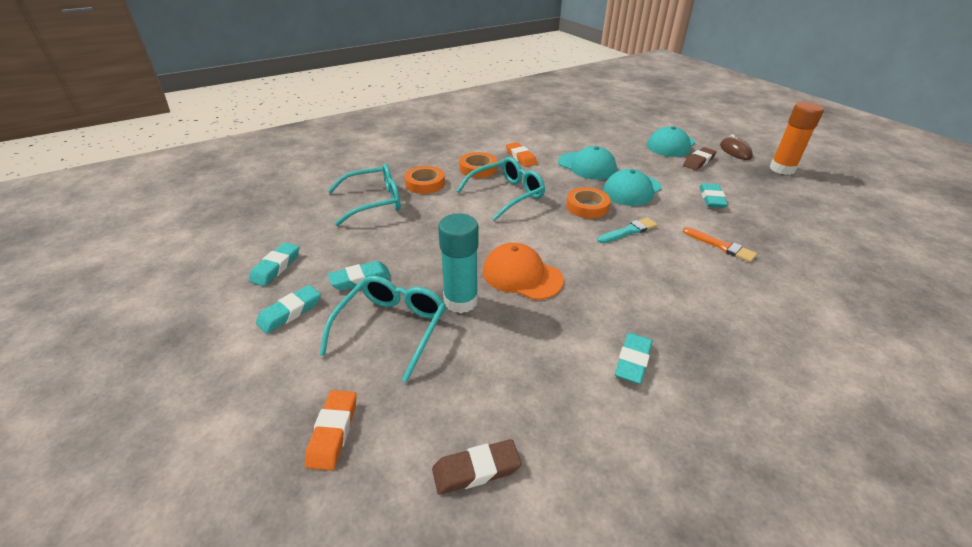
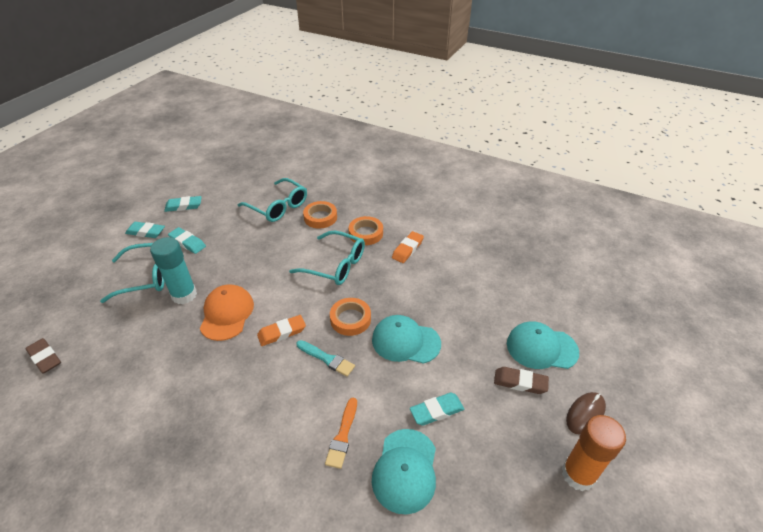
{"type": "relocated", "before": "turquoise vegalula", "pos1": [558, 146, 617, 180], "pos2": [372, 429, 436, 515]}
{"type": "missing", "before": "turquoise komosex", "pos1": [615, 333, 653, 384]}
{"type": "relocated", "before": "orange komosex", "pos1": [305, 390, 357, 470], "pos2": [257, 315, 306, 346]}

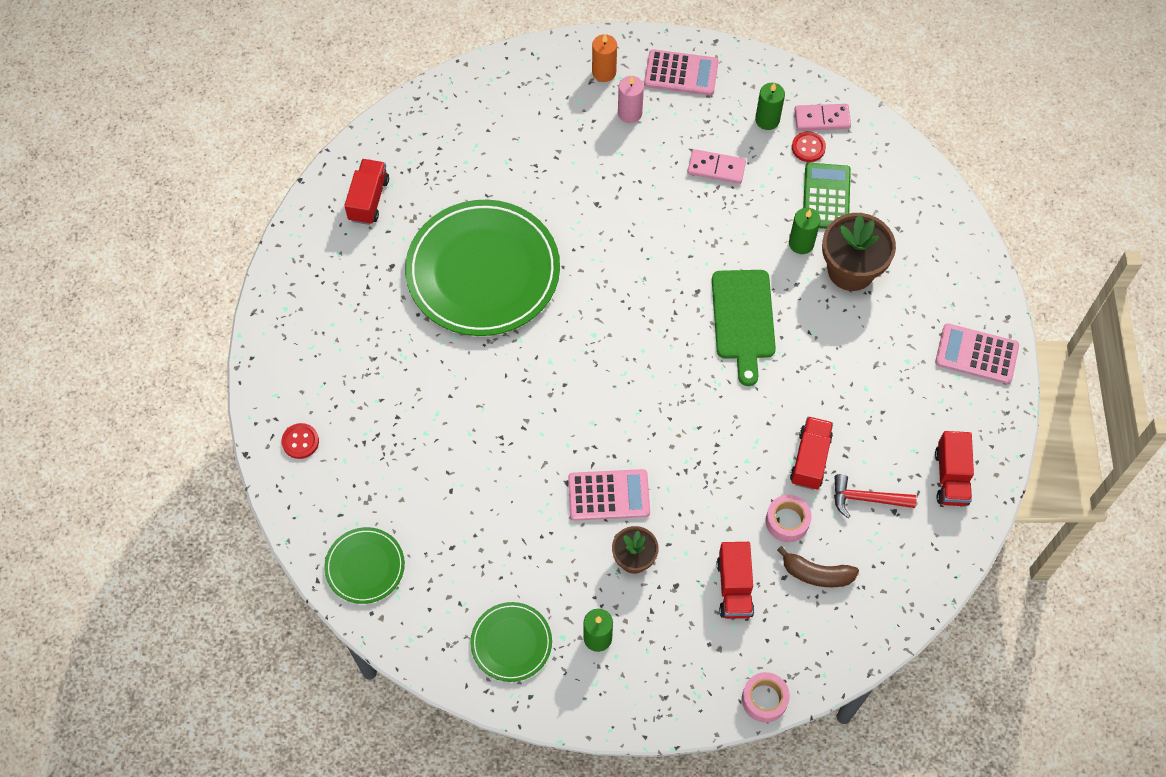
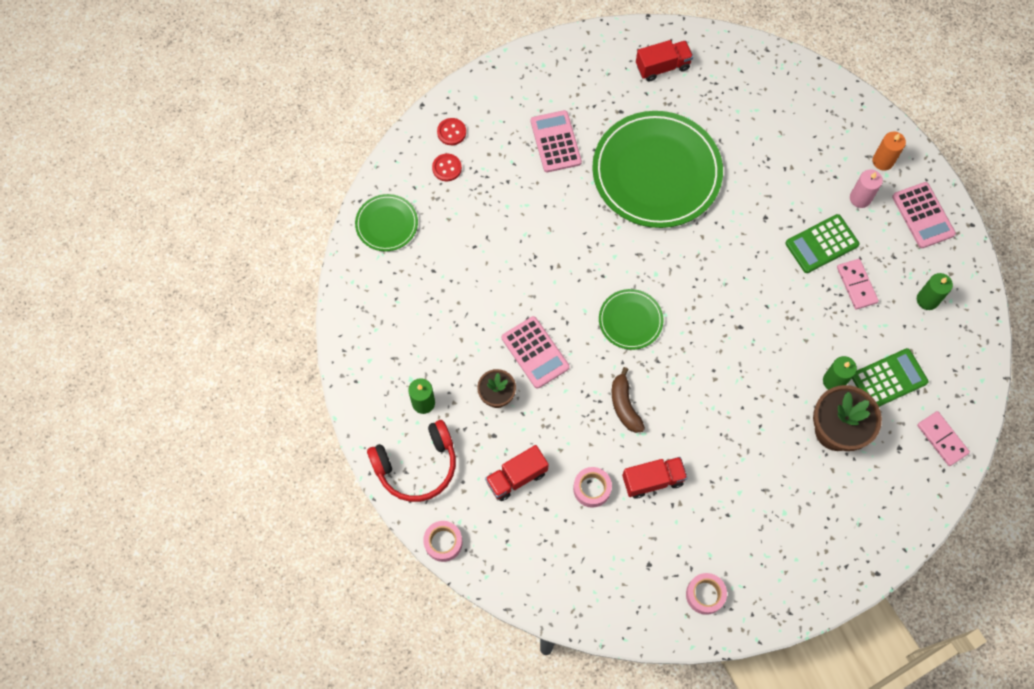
{"type": "relocated", "before": "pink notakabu", "pos1": [794, 104, 851, 131], "pos2": [917, 411, 970, 466]}
{"type": "relocated", "before": "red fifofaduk", "pos1": [792, 131, 826, 162], "pos2": [432, 154, 462, 181]}
{"type": "missing", "before": "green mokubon", "pos1": [712, 270, 776, 386]}
{"type": "relocated", "before": "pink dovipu", "pos1": [935, 323, 1019, 384], "pos2": [531, 110, 582, 172]}
{"type": "exchanged", "before": "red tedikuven", "after": "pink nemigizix", "pos1": [935, 431, 974, 506], "pos2": [686, 573, 727, 615]}
{"type": "missing", "before": "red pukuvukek", "pos1": [834, 474, 916, 518]}
{"type": "relocated", "before": "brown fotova", "pos1": [777, 546, 859, 587], "pos2": [612, 367, 645, 433]}
{"type": "relocated", "before": "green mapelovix", "pos1": [470, 602, 552, 682], "pos2": [599, 289, 663, 350]}
{"type": "appeared", "after": "green dovipu", "pos2": [786, 214, 859, 273]}
{"type": "appeared", "after": "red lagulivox", "pos2": [367, 420, 456, 502]}

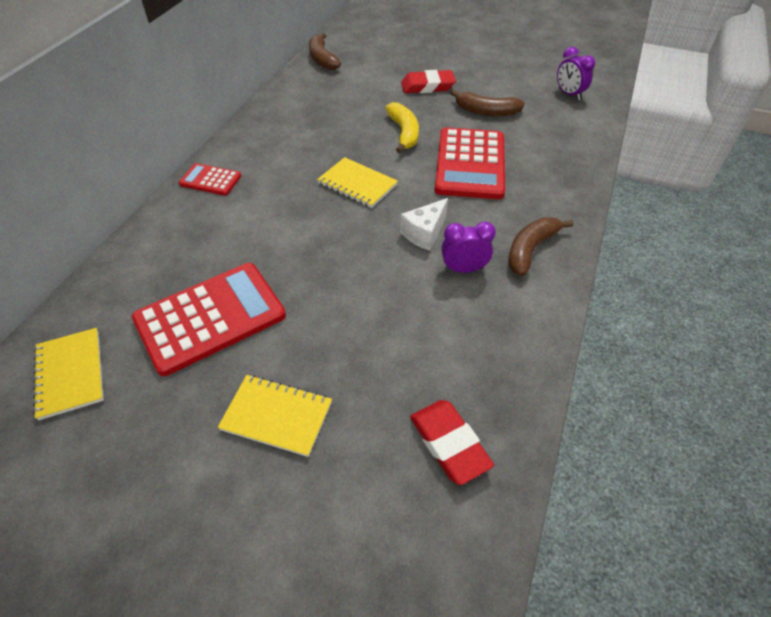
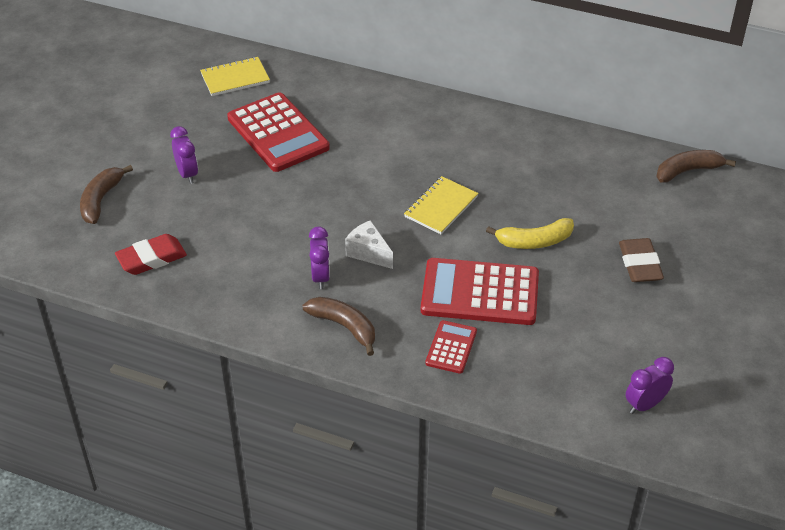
{"type": "colour", "before": "red komosex", "after": "brown komosex", "pos1": [401, 70, 456, 93], "pos2": [619, 238, 664, 282]}
{"type": "relocated", "before": "brown fotova", "pos1": [450, 89, 525, 116], "pos2": [80, 165, 133, 224]}
{"type": "relocated", "before": "red dovipu", "pos1": [179, 163, 241, 195], "pos2": [425, 320, 477, 374]}
{"type": "exchanged", "before": "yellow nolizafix", "after": "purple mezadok", "pos1": [218, 375, 332, 457], "pos2": [170, 126, 198, 184]}

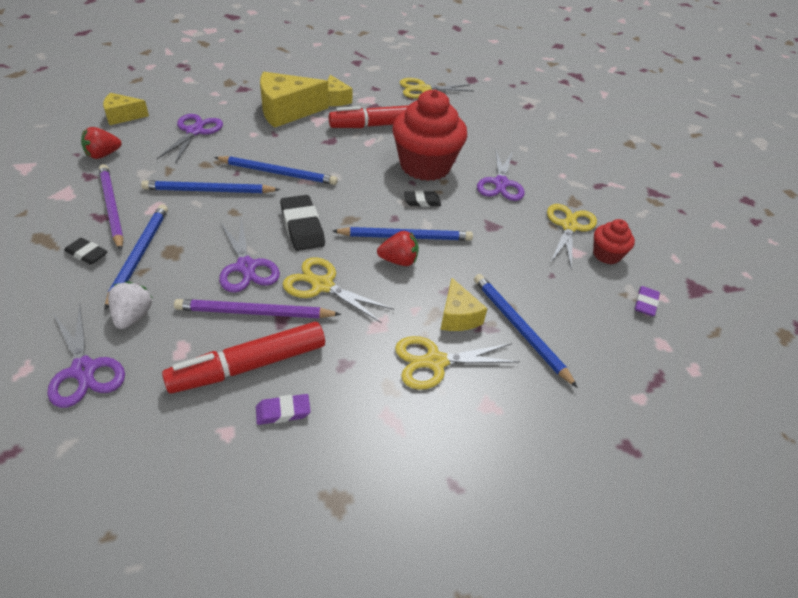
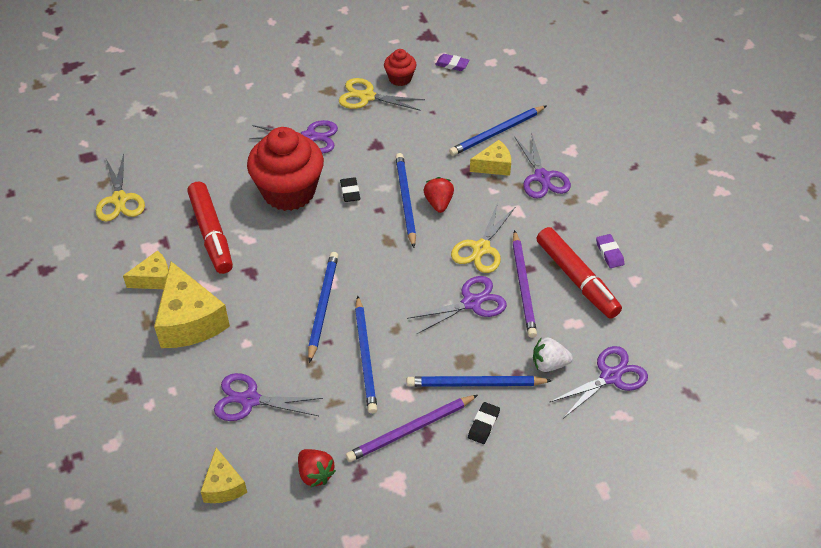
{"type": "missing", "before": "black komosex", "pos1": [280, 195, 325, 251]}
{"type": "colour", "before": "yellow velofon", "after": "purple velofon", "pos1": [395, 336, 520, 390], "pos2": [514, 135, 571, 199]}

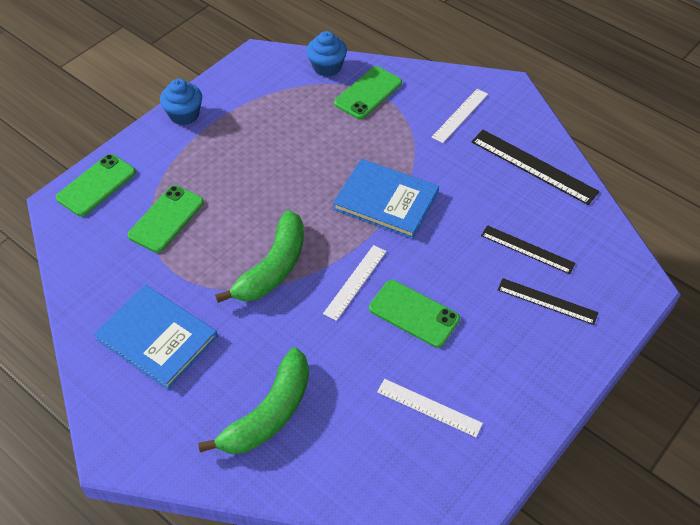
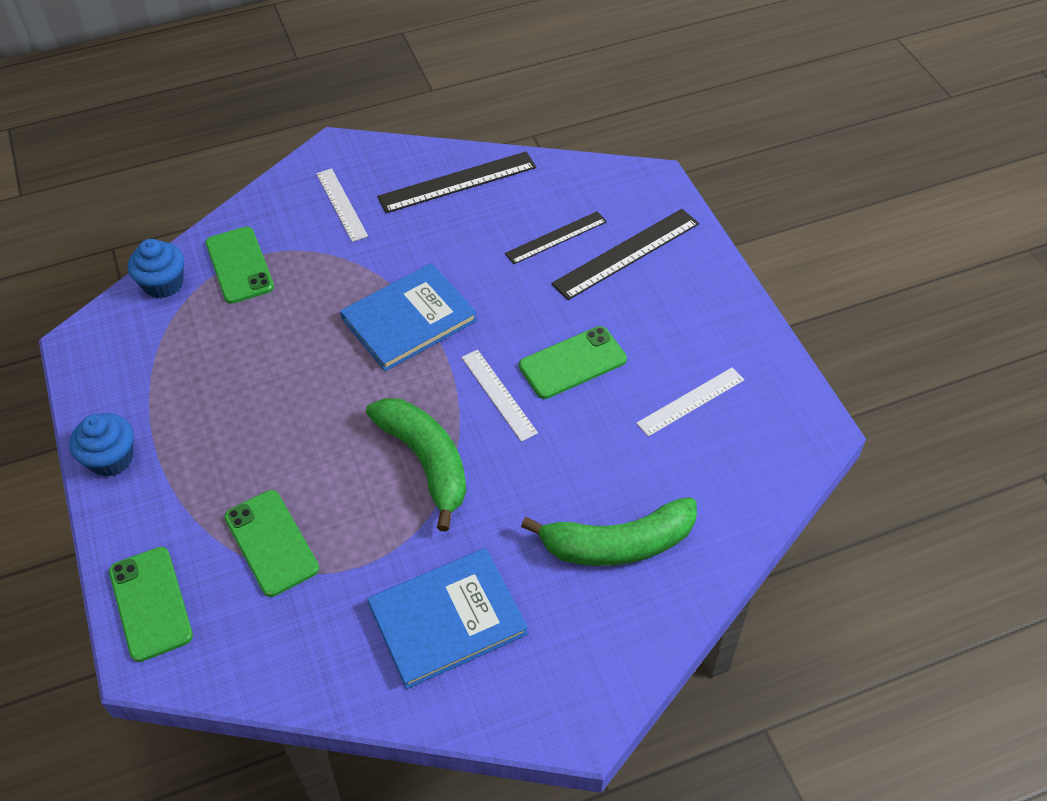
{"type": "size", "before": "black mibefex", "pos1": [498, 278, 598, 325], "pos2": [551, 209, 699, 300], "scale": 1.52}
{"type": "spun", "before": "green fotova", "pos1": [198, 347, 309, 454], "pos2": [521, 497, 697, 566], "turn": 105}

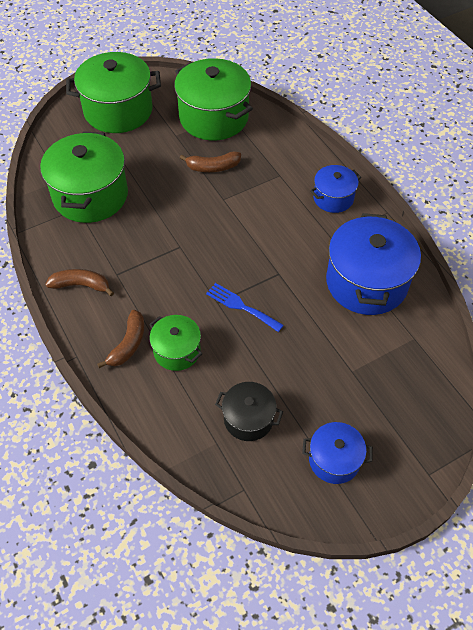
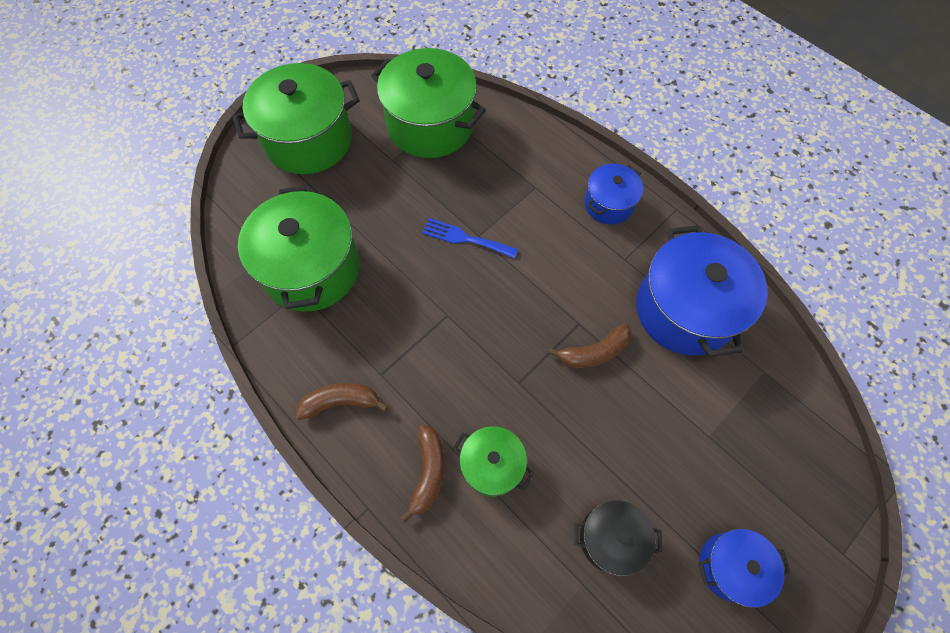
{"type": "relocated", "before": "brown fotova", "pos1": [180, 152, 241, 172], "pos2": [548, 323, 631, 368]}
{"type": "relocated", "before": "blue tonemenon", "pos1": [206, 283, 284, 332], "pos2": [422, 218, 518, 259]}

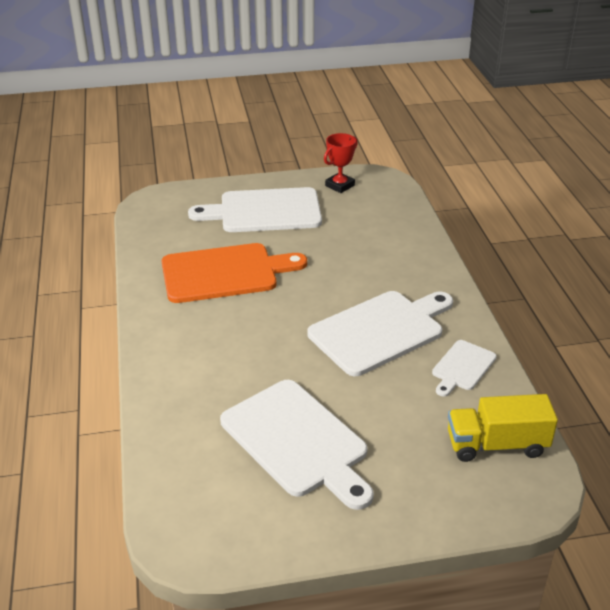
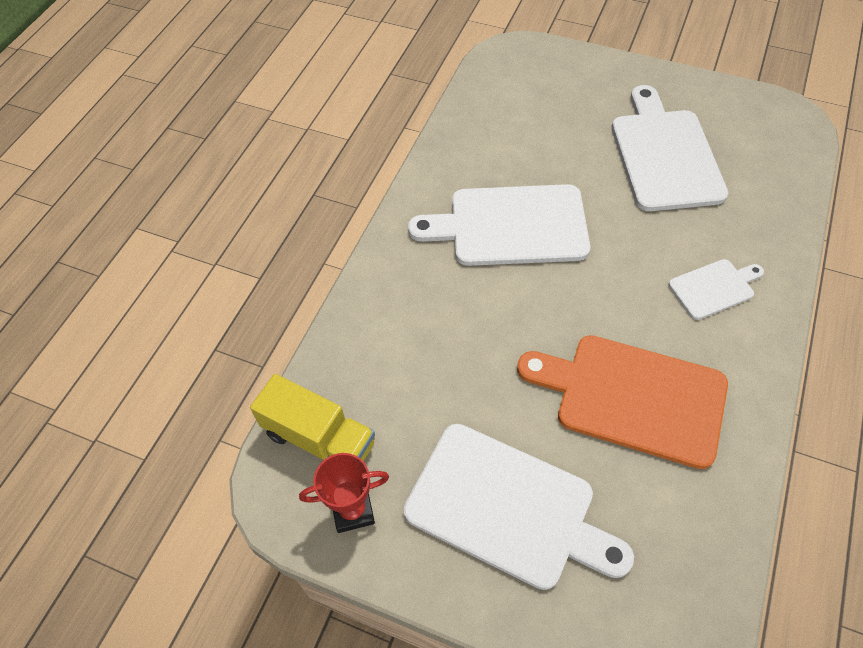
{"type": "relocated", "before": "white mokubon", "pos1": [432, 340, 497, 397], "pos2": [669, 259, 764, 320]}
{"type": "relocated", "before": "yellow tedikuven", "pos1": [448, 394, 558, 462], "pos2": [250, 374, 375, 461]}

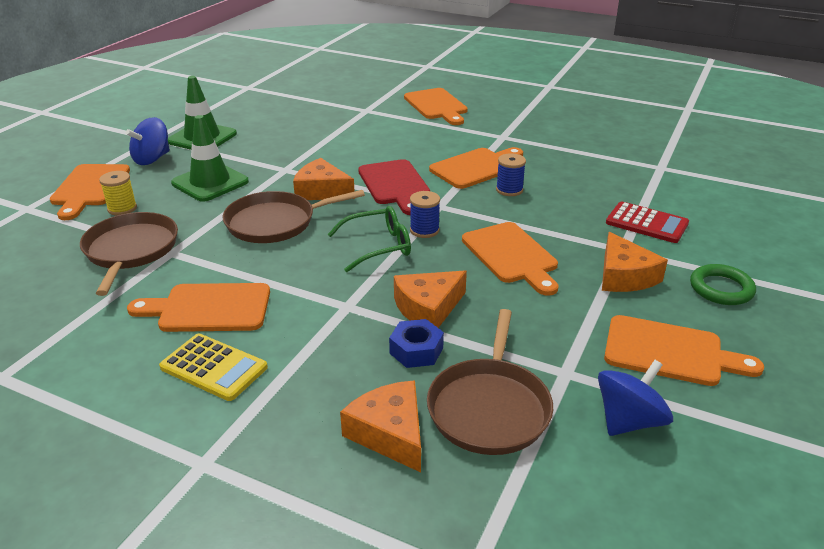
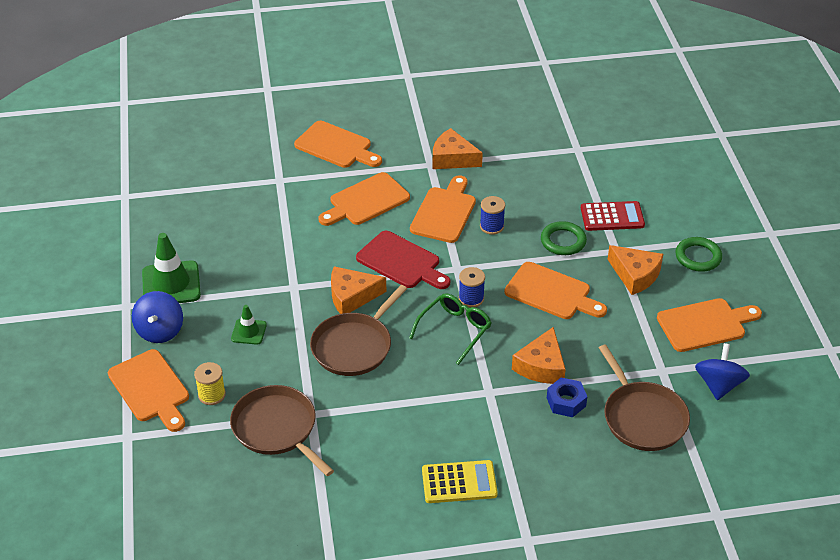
{"type": "size", "before": "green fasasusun", "pos1": [171, 115, 249, 202], "pos2": [231, 305, 267, 345], "scale": 0.54}
{"type": "relocated", "before": "orange mokubon", "pos1": [127, 283, 270, 332], "pos2": [319, 172, 410, 226]}
{"type": "relocated", "before": "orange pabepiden", "pos1": [340, 380, 421, 472], "pos2": [433, 128, 483, 169]}
{"type": "appeared", "after": "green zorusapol", "pos2": [541, 221, 587, 255]}

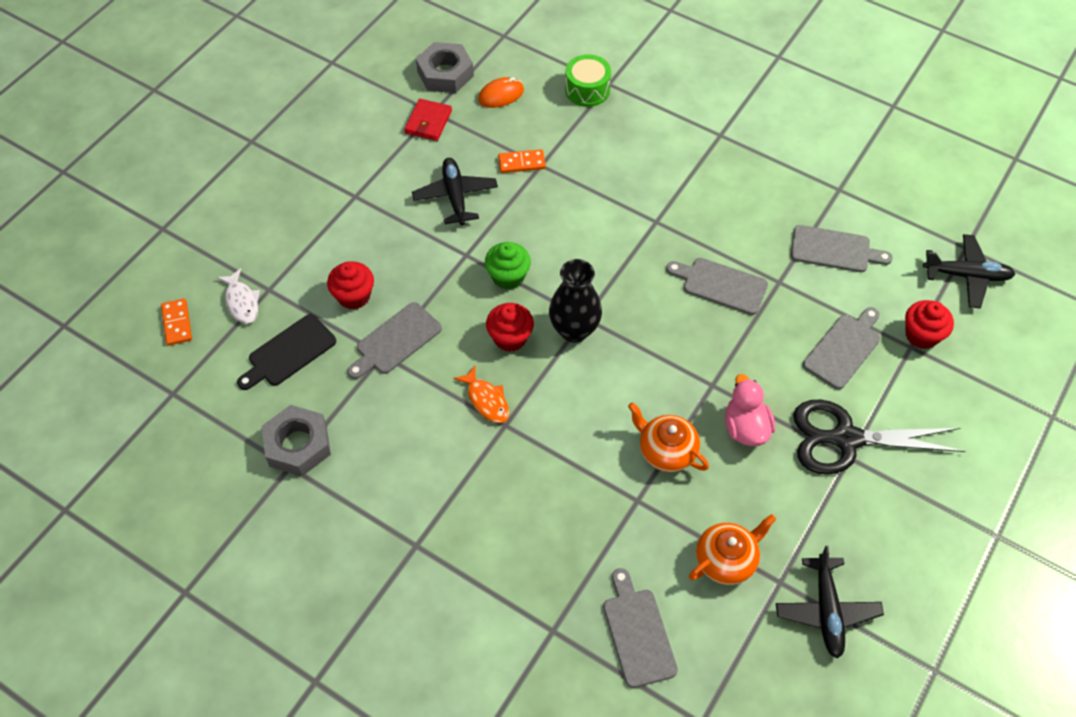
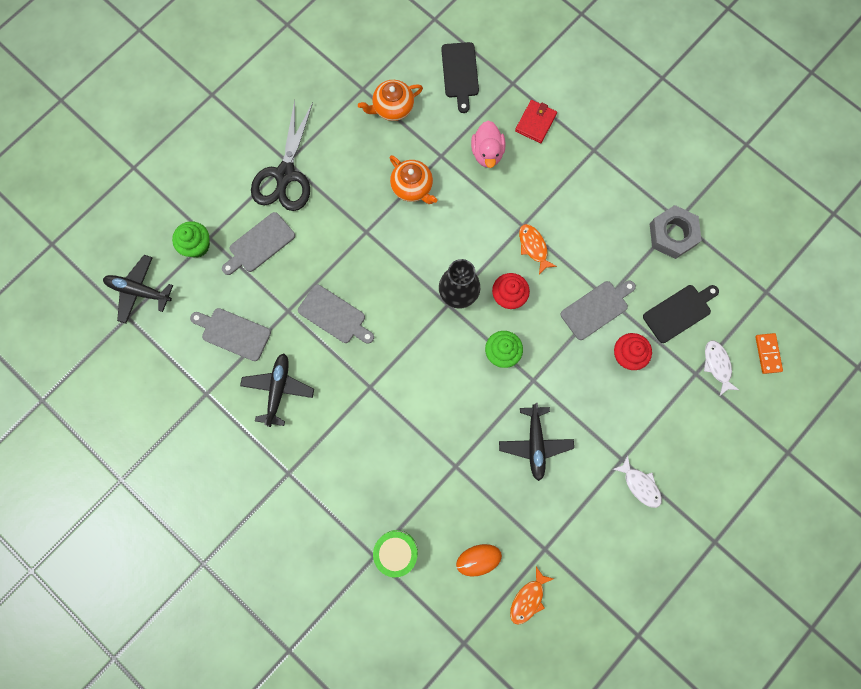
{"type": "exchanged", "before": "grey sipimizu", "after": "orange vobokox", "pos1": [416, 42, 474, 93], "pos2": [510, 567, 554, 625]}
{"type": "relocated", "before": "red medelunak", "pos1": [404, 99, 452, 141], "pos2": [515, 100, 557, 143]}
{"type": "missing", "before": "orange notakabu", "pos1": [498, 149, 546, 173]}
{"type": "colour", "before": "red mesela", "after": "green mesela", "pos1": [905, 300, 954, 349], "pos2": [172, 221, 210, 258]}
{"type": "relocated", "before": "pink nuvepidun", "pos1": [725, 374, 775, 446], "pos2": [471, 121, 505, 168]}
{"type": "spun", "before": "black velofon", "pos1": [793, 399, 966, 475], "pos2": [251, 100, 313, 211], "turn": 90}
{"type": "relocated", "before": "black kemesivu", "pos1": [776, 546, 884, 659], "pos2": [240, 353, 314, 427]}
{"type": "colour", "before": "grey mokubon", "after": "black mokubon", "pos1": [603, 568, 678, 688], "pos2": [441, 42, 479, 113]}
{"type": "appeared", "after": "white vobokox", "pos2": [613, 455, 662, 508]}

